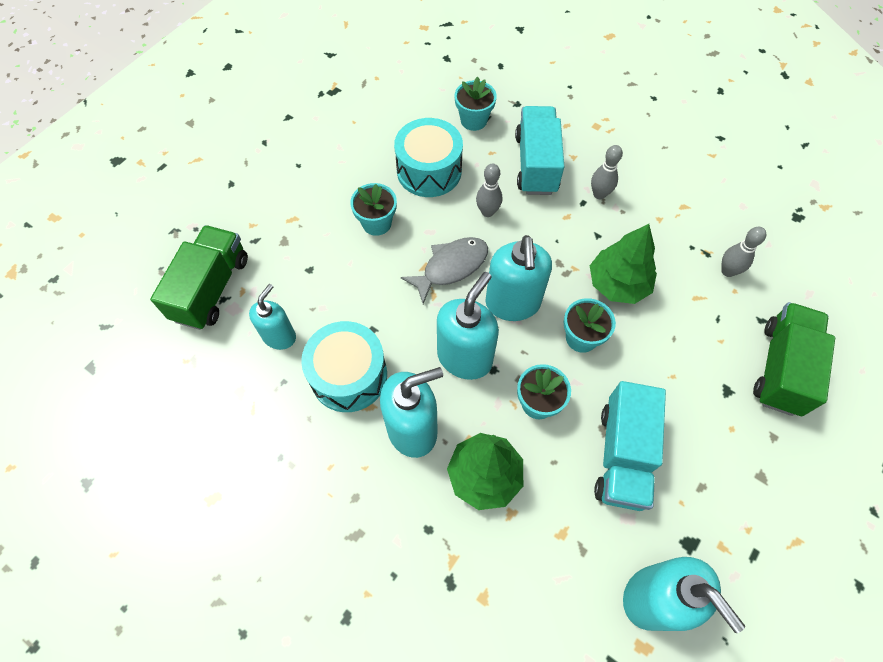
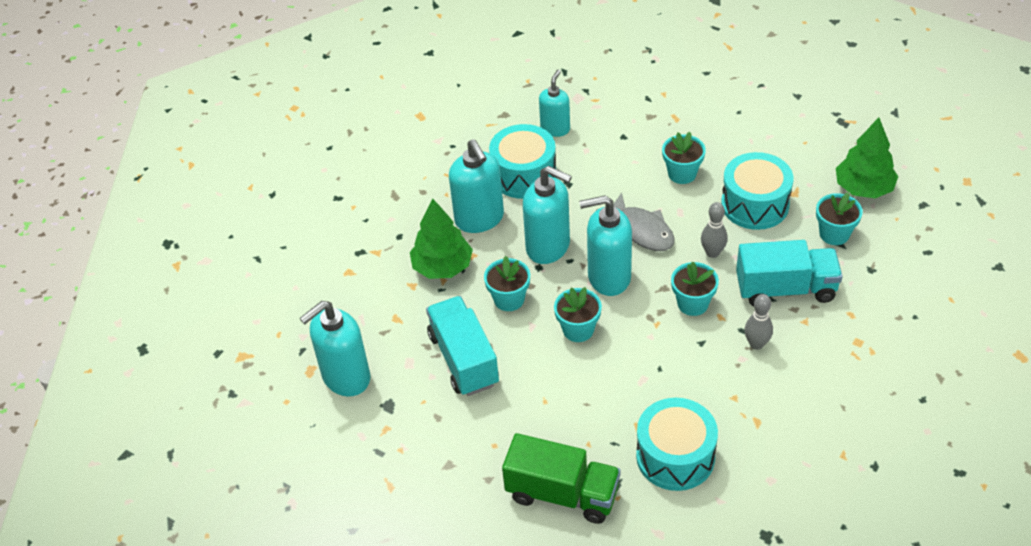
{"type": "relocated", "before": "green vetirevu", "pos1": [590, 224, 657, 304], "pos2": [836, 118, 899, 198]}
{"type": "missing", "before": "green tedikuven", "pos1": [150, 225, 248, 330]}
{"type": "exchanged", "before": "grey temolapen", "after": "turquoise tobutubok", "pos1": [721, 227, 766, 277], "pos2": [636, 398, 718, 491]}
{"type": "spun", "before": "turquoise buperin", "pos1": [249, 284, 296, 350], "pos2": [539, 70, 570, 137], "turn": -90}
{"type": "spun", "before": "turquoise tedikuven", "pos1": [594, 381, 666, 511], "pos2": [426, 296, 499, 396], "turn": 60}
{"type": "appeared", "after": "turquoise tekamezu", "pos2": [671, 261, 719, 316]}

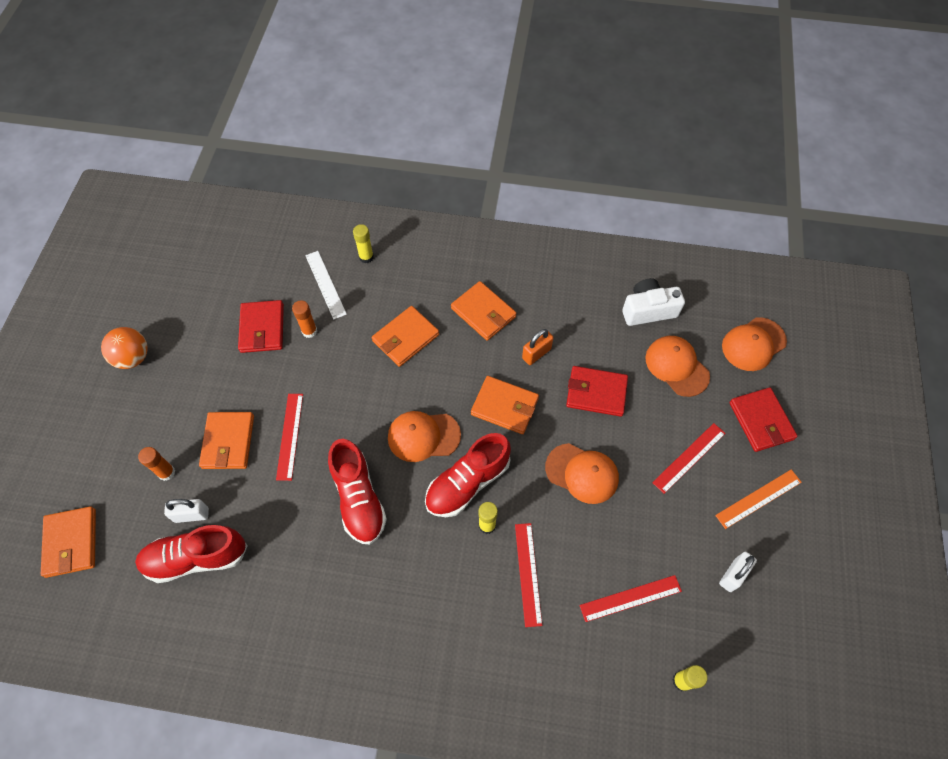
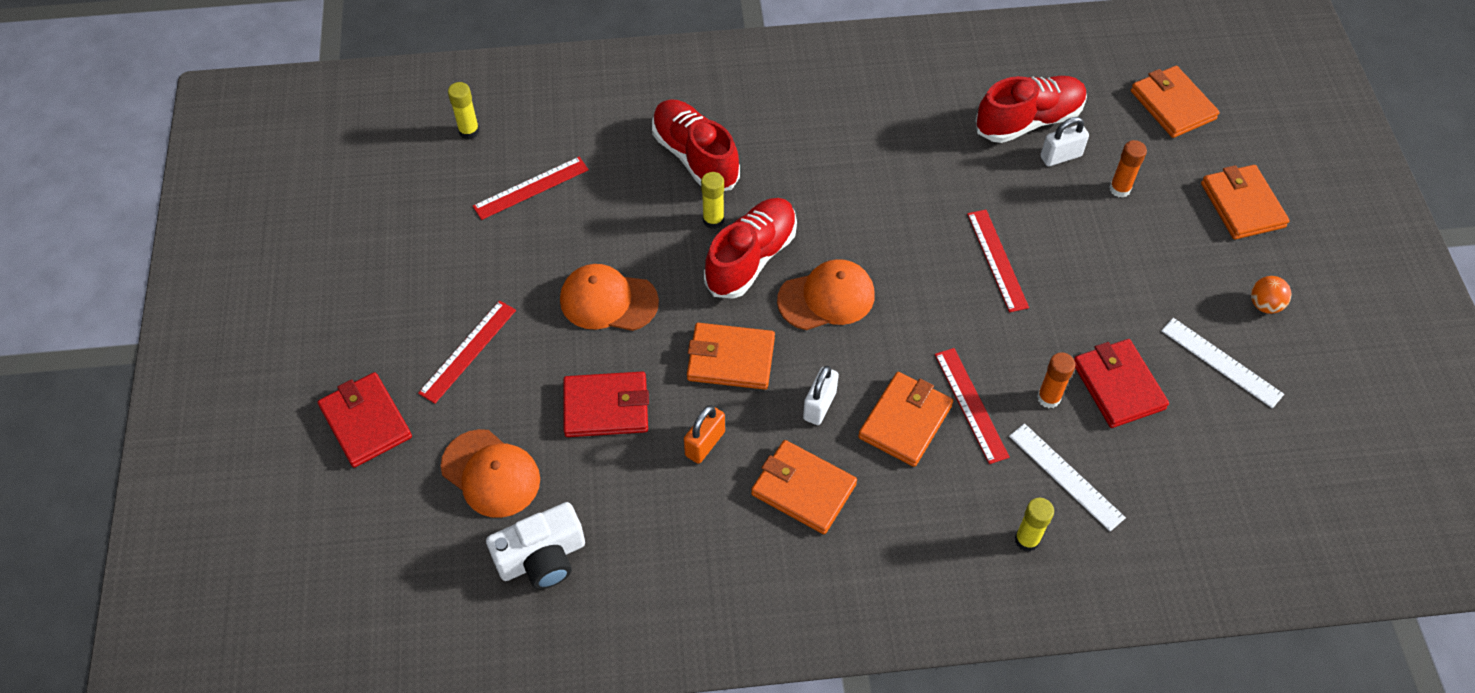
{"type": "missing", "before": "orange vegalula", "pos1": [722, 317, 787, 371]}
{"type": "size", "before": "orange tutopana", "pos1": [101, 327, 148, 369], "pos2": [1251, 276, 1292, 314], "scale": 0.63}
{"type": "relocated", "before": "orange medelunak", "pos1": [199, 412, 254, 469], "pos2": [1201, 165, 1290, 239]}
{"type": "relocated", "before": "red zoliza", "pos1": [328, 439, 387, 545], "pos2": [652, 99, 740, 191]}
{"type": "missing", "before": "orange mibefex", "pos1": [715, 469, 802, 529]}
{"type": "relocated", "before": "red mibefex", "pos1": [515, 523, 542, 627], "pos2": [935, 348, 1010, 464]}
{"type": "relocated", "before": "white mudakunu", "pos1": [719, 552, 757, 592], "pos2": [803, 366, 839, 425]}
{"type": "appeared", "after": "white mibefex", "pos2": [1161, 318, 1284, 408]}

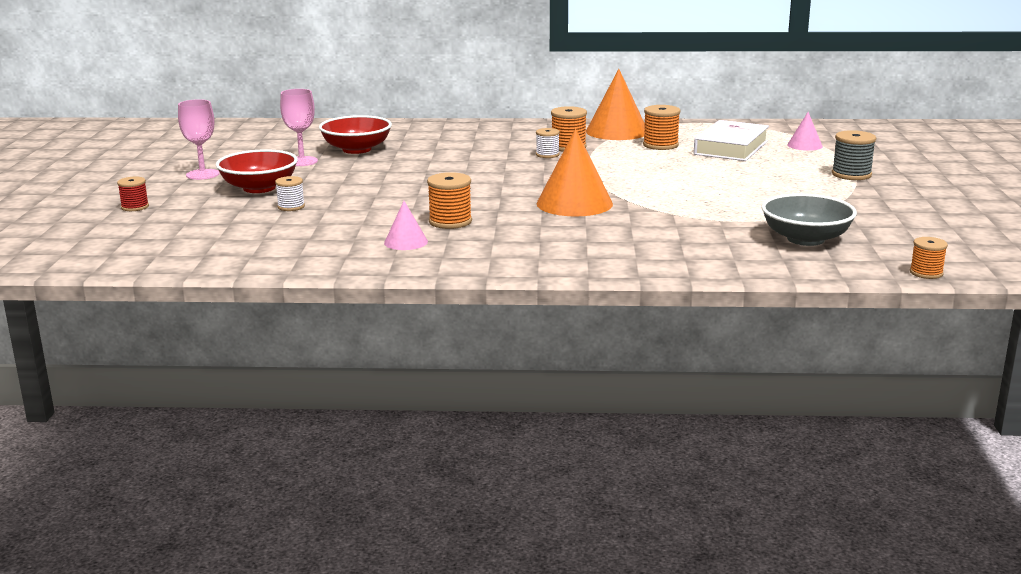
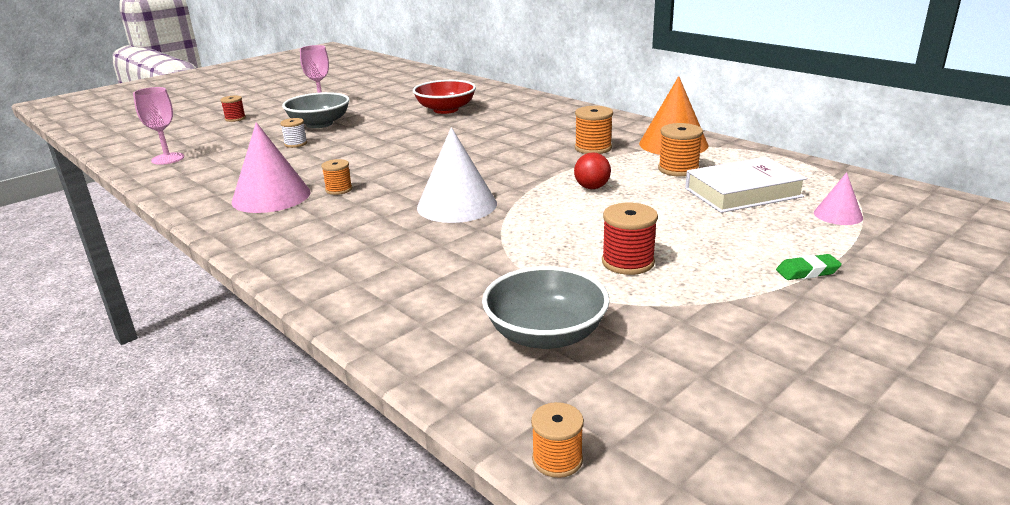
{"type": "relocated", "before": "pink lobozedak", "pos1": [280, 89, 318, 166], "pos2": [133, 87, 184, 165]}
{"type": "missing", "before": "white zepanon", "pos1": [536, 128, 560, 158]}
{"type": "colour", "before": "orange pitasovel", "after": "white pitasovel", "pos1": [537, 129, 613, 217], "pos2": [417, 127, 497, 223]}
{"type": "exchanged", "before": "grey zepanon", "after": "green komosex", "pos1": [832, 130, 876, 180], "pos2": [776, 254, 842, 280]}
{"type": "colour", "before": "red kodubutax", "after": "grey kodubutax", "pos1": [216, 149, 298, 193], "pos2": [282, 92, 349, 128]}
{"type": "size", "before": "orange zepanon", "pos1": [427, 172, 472, 229], "pos2": [321, 159, 352, 195], "scale": 0.65}
{"type": "size", "before": "pink pitasovel", "pos1": [384, 201, 428, 250], "pos2": [232, 122, 311, 213], "scale": 1.9}
{"type": "appeared", "after": "red tutopana", "pos2": [574, 152, 611, 189]}
{"type": "appeared", "after": "red zepanon", "pos2": [602, 203, 658, 275]}

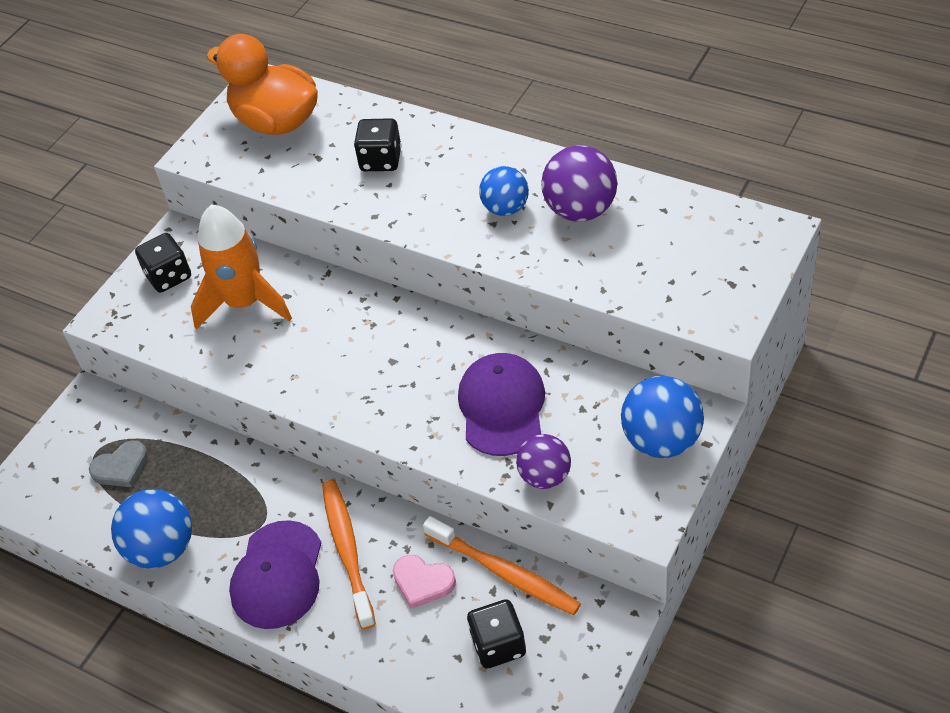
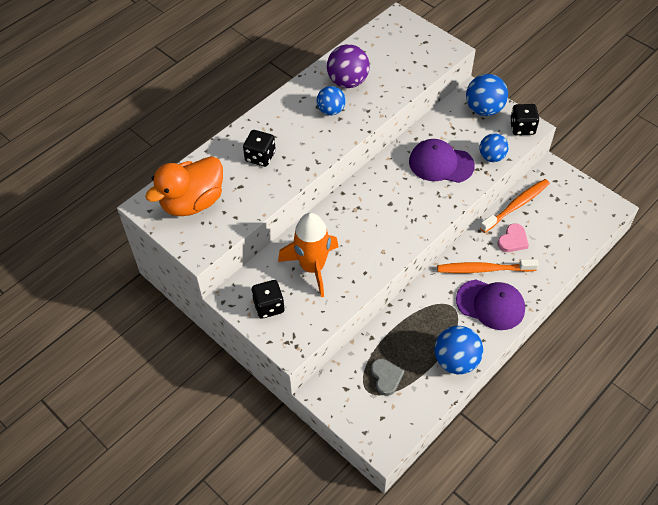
{"type": "colour", "before": "purple tutopana", "after": "blue tutopana", "pos1": [516, 434, 571, 489], "pos2": [479, 133, 509, 162]}
{"type": "relocated", "before": "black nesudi", "pos1": [467, 599, 526, 668], "pos2": [510, 104, 539, 135]}

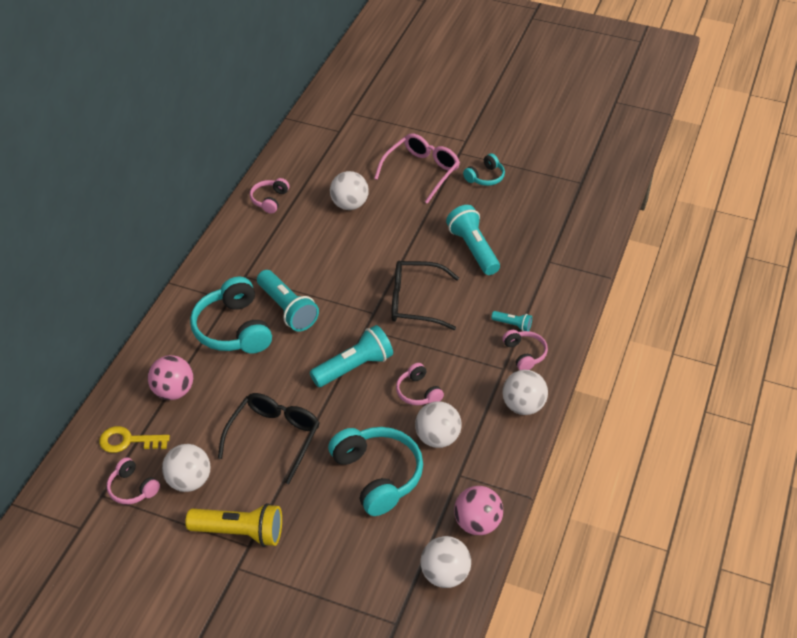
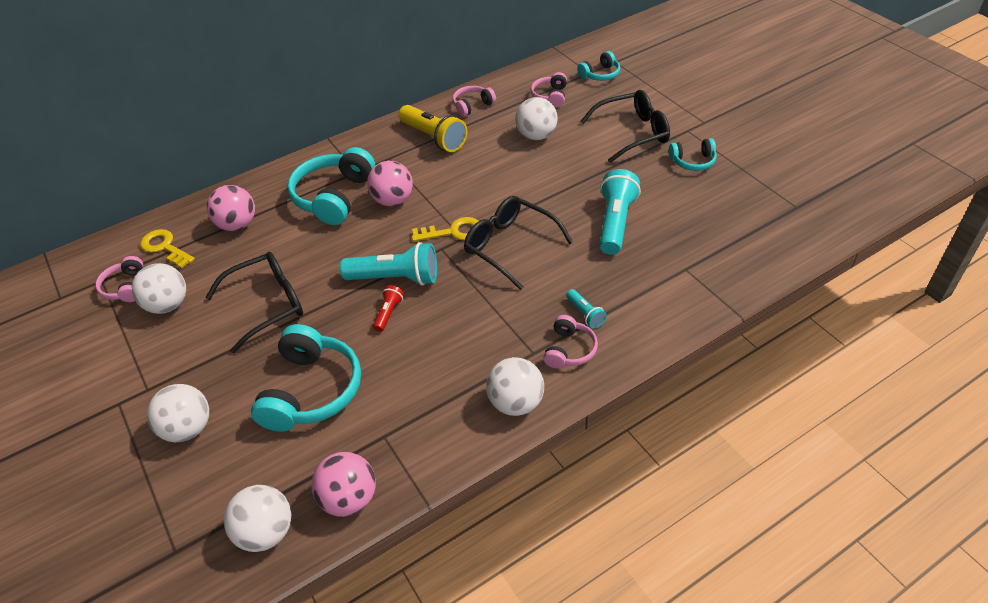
{"type": "colour", "before": "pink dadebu", "after": "black dadebu", "pos1": [374, 133, 460, 204], "pos2": [580, 90, 670, 163]}
{"type": "exchanged", "before": "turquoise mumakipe", "after": "pink tutopana", "pos1": [257, 270, 319, 332], "pos2": [367, 161, 413, 206]}
{"type": "relocated", "before": "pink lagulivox", "pos1": [396, 363, 444, 405], "pos2": [531, 72, 567, 107]}
{"type": "relocated", "before": "white tutopana", "pos1": [415, 401, 462, 448], "pos2": [147, 384, 209, 442]}
{"type": "relocated", "before": "yellow mumakipe", "pos1": [185, 503, 282, 547], "pos2": [399, 105, 467, 152]}
{"type": "appeared", "after": "turquoise lagulivox", "pos2": [577, 51, 620, 81]}
{"type": "appeared", "after": "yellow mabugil", "pos2": [412, 217, 479, 242]}
{"type": "appeared", "after": "red mumakipe", "pos2": [373, 285, 404, 332]}

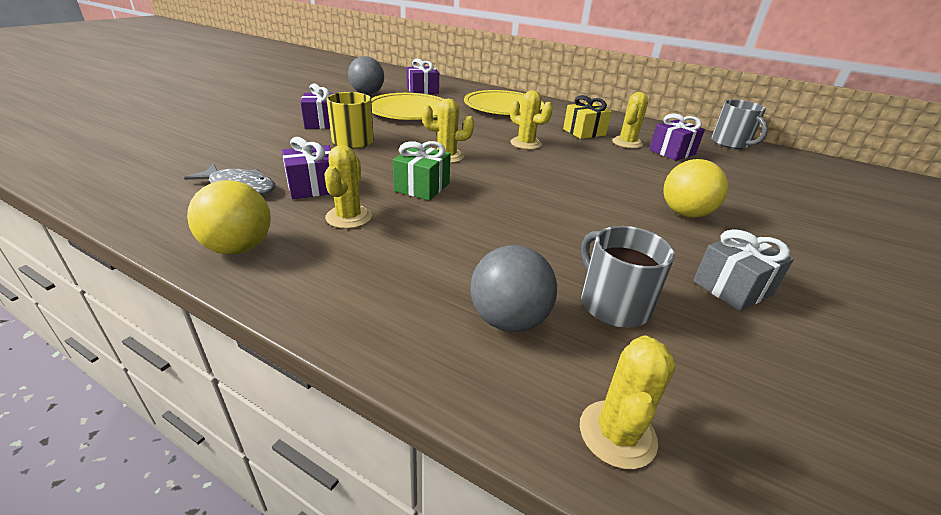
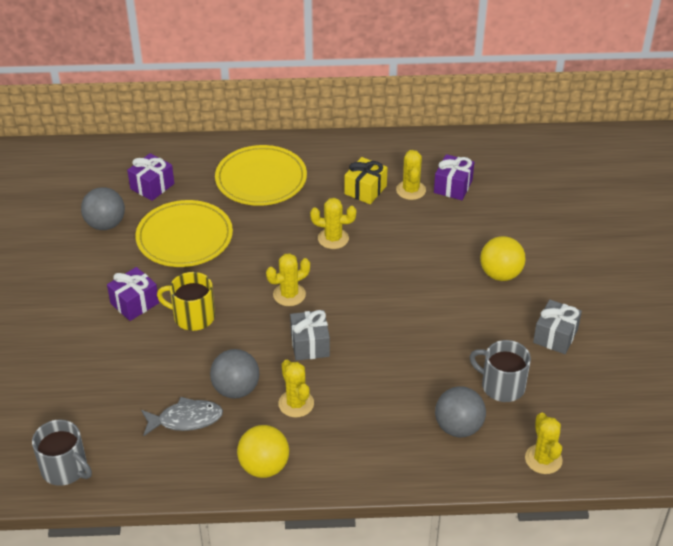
{"type": "relocated", "before": "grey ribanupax", "pos1": [711, 100, 768, 149], "pos2": [32, 420, 92, 486]}
{"type": "exchanged", "before": "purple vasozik", "after": "grey tutopana", "pos1": [282, 137, 331, 199], "pos2": [210, 349, 259, 399]}
{"type": "colour", "before": "green vasozik", "after": "grey vasozik", "pos1": [393, 141, 451, 201], "pos2": [290, 310, 330, 361]}

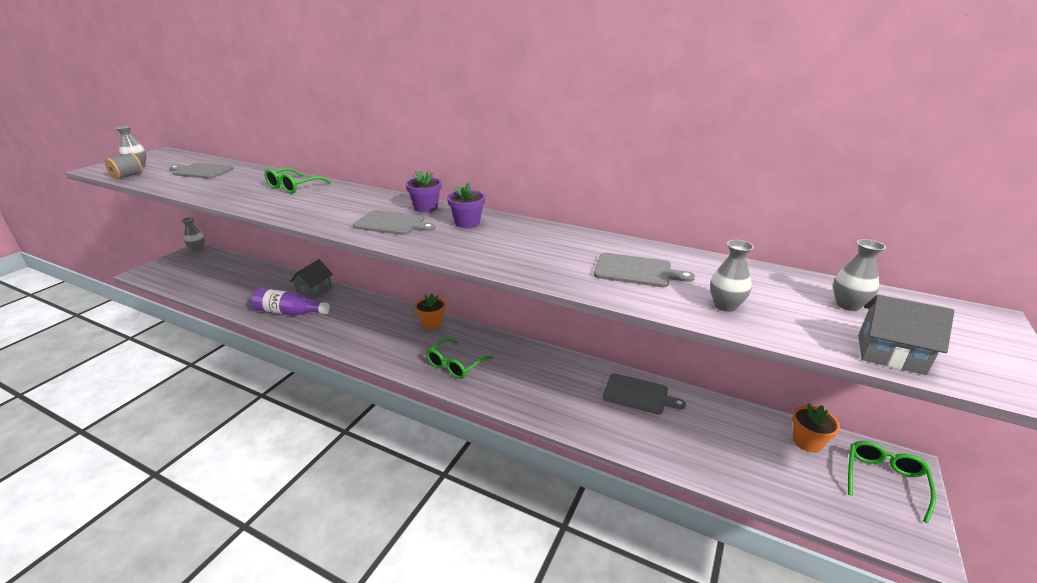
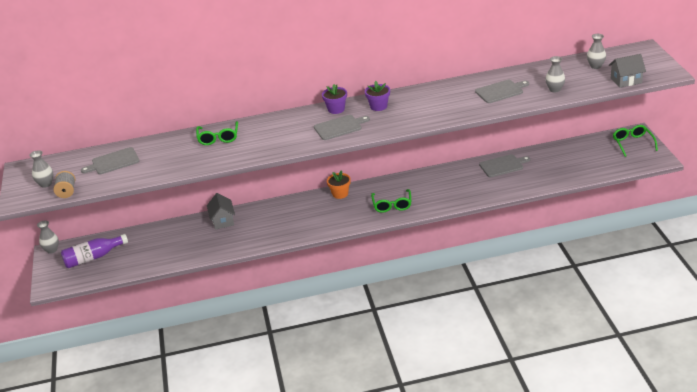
{"type": "relocated", "before": "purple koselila", "pos1": [251, 288, 330, 316], "pos2": [61, 234, 128, 268]}
{"type": "missing", "before": "orange tekamezu", "pos1": [792, 403, 840, 453]}

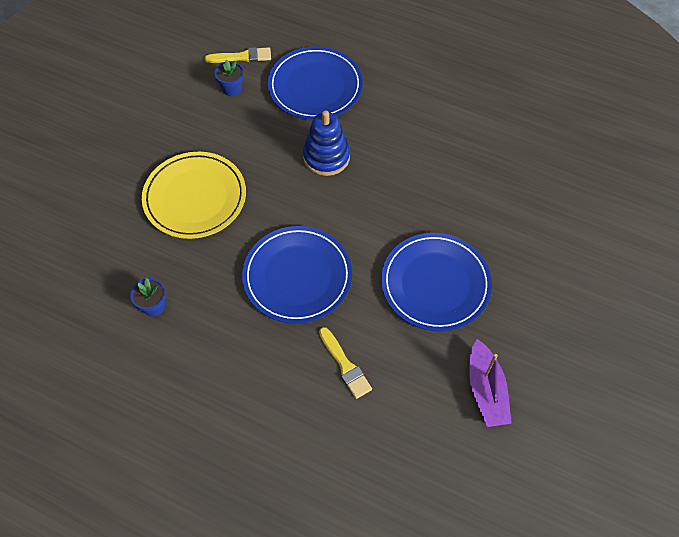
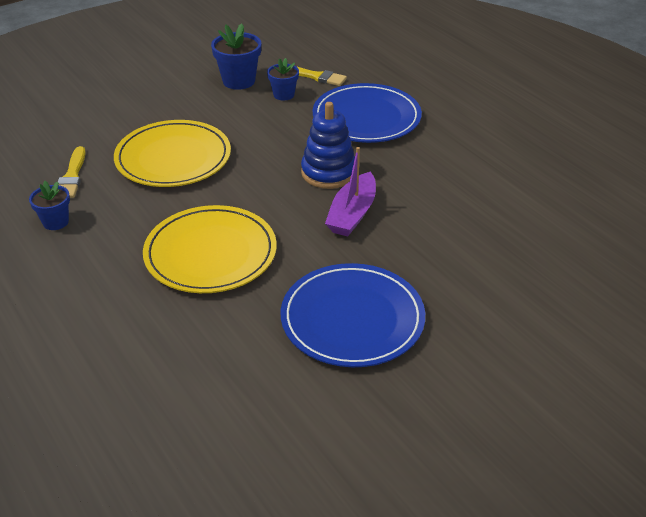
{"type": "colour", "before": "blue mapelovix", "after": "yellow mapelovix", "pos1": [242, 226, 352, 324], "pos2": [143, 205, 277, 293]}
{"type": "relocated", "before": "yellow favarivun", "pos1": [319, 327, 372, 399], "pos2": [58, 146, 86, 198]}
{"type": "relocated", "before": "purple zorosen", "pos1": [469, 339, 511, 427], "pos2": [325, 147, 376, 236]}
{"type": "appeared", "after": "blue tekamezu", "pos2": [211, 23, 261, 90]}

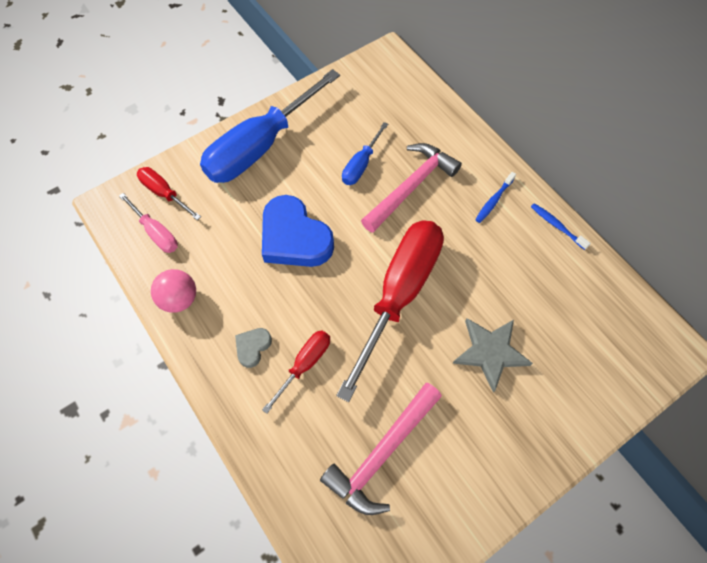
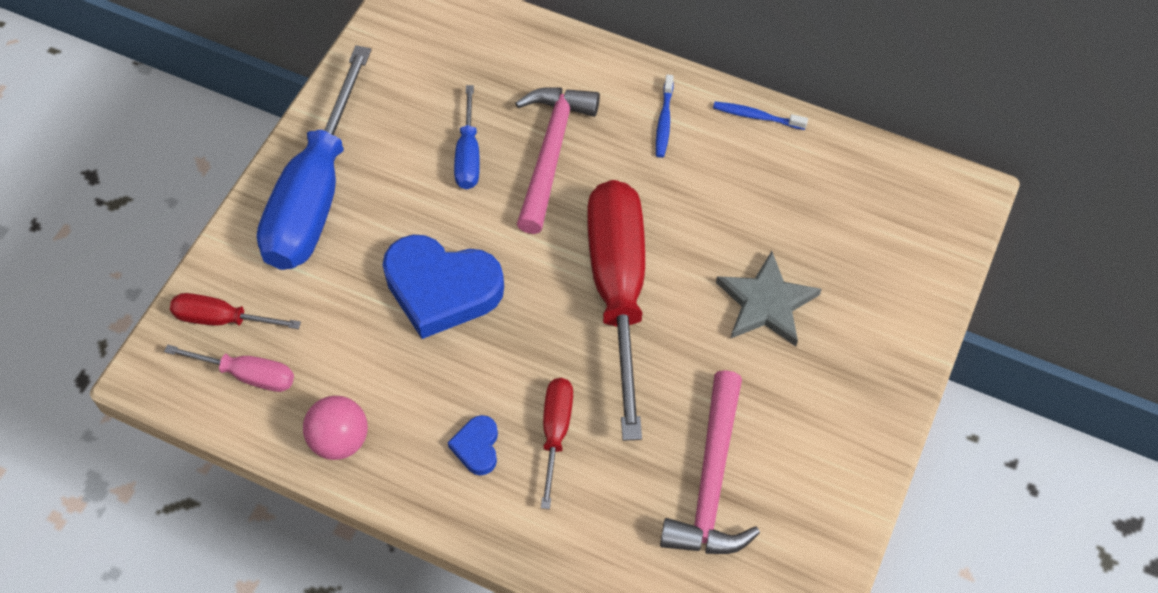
{"type": "colour", "before": "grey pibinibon", "after": "blue pibinibon", "pos1": [235, 328, 272, 368], "pos2": [448, 415, 498, 476]}

